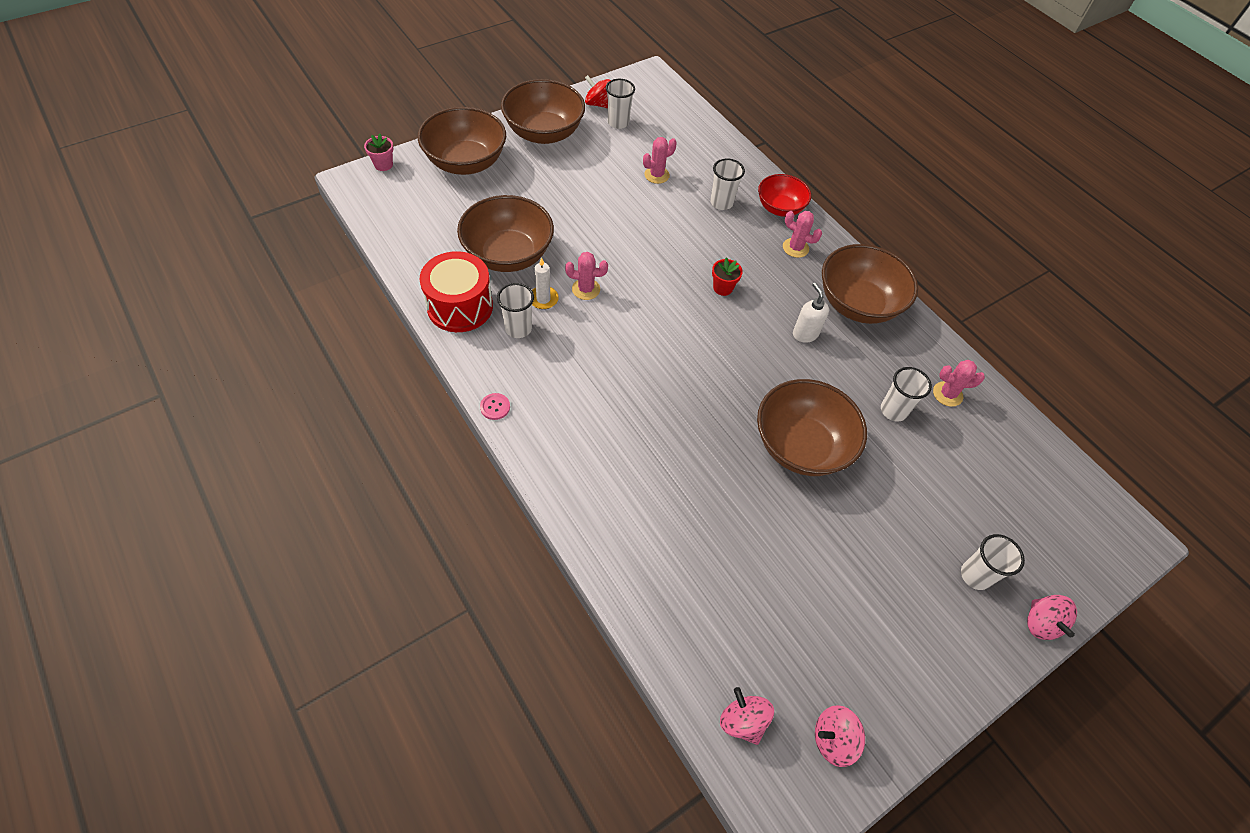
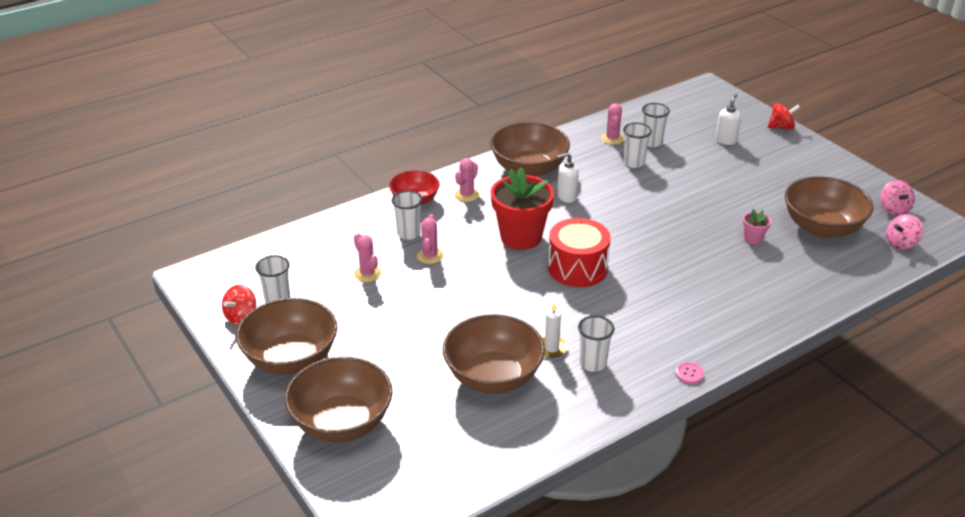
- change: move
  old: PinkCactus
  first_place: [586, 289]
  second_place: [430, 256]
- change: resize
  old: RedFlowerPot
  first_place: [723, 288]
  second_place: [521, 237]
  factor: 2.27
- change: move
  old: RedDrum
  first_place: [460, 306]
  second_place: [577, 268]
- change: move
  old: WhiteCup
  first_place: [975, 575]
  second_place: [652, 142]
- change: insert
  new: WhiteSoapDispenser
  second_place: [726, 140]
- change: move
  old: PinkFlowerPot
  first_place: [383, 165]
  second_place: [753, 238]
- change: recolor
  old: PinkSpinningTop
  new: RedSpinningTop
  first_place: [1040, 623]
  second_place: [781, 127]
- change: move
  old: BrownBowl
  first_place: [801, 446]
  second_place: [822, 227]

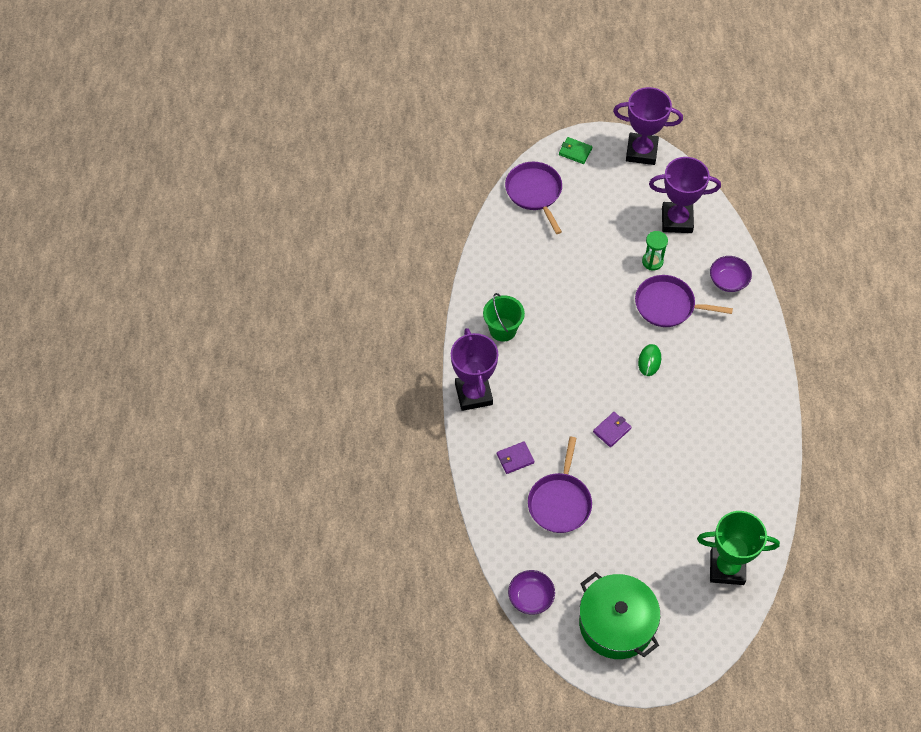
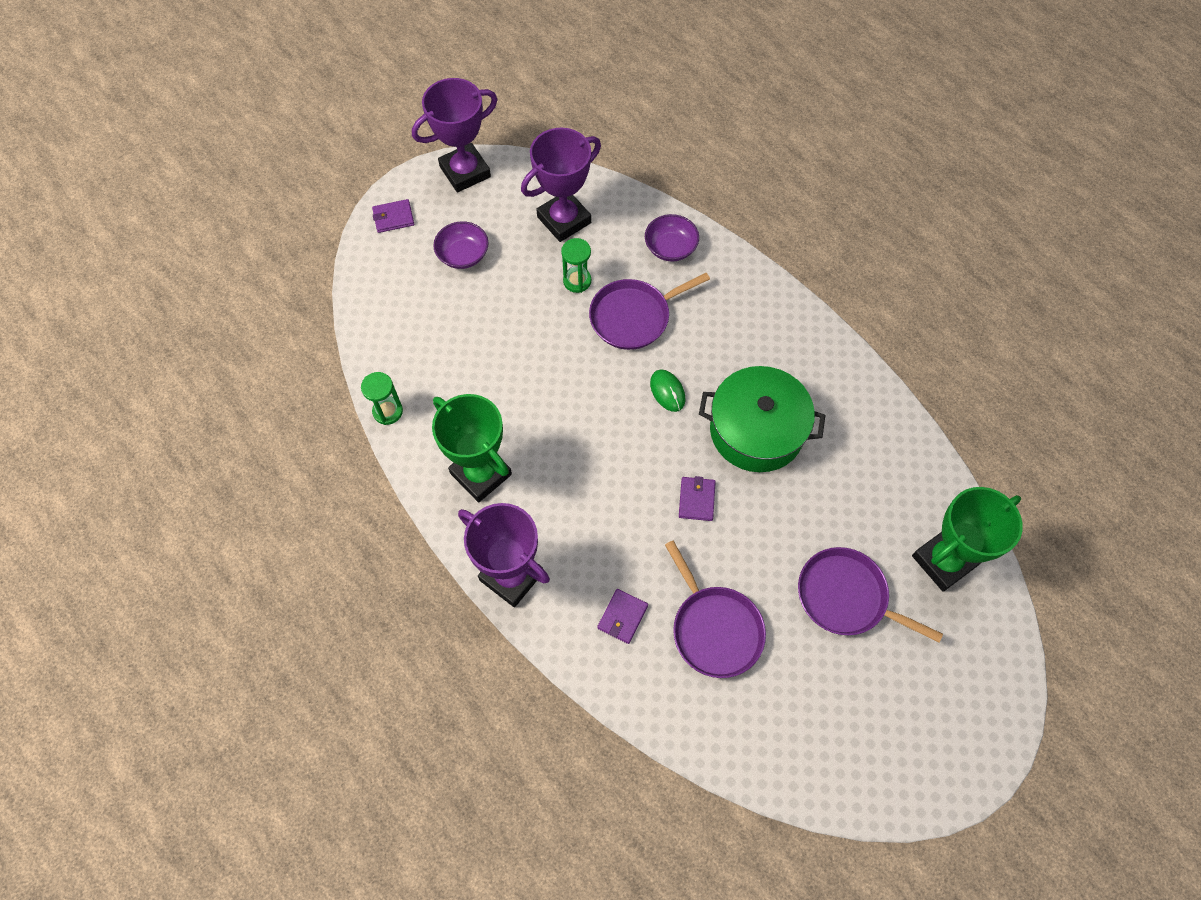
- change: insert
  new: GreenHourglass
  second_place: [388, 411]
- change: recolor
  old: GreenWallet
  new: PurpleWallet
  first_place: [575, 151]
  second_place: [393, 217]
- change: replace
  old: GreenBucket
  new: GreenTrophy
  first_place: [503, 329]
  second_place: [481, 474]
- change: move
  old: PurpleBowl
  first_place: [531, 597]
  second_place: [463, 255]
- change: move
  old: GreenPot
  first_place: [616, 623]
  second_place: [756, 430]
- change: move
  old: PurplePan
  first_place: [535, 192]
  second_place: [846, 597]

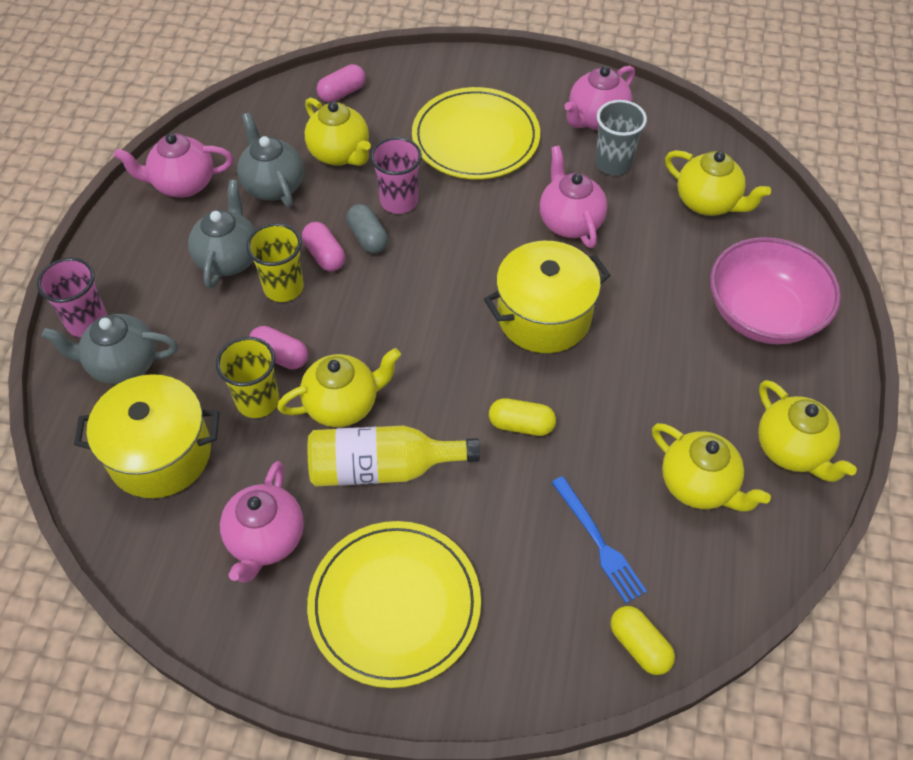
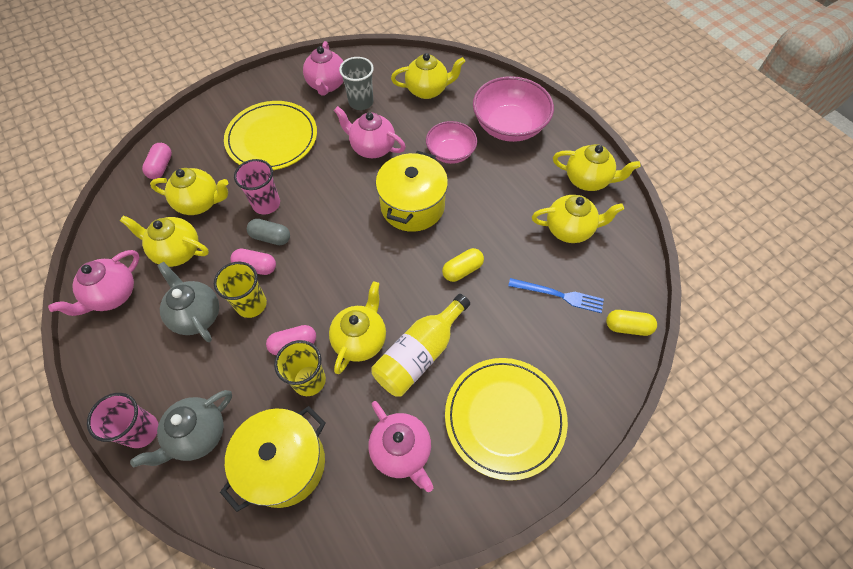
- change: recolor
  old: GreyTeapot
  new: YellowTeapot
  first_place: [273, 186]
  second_place: [177, 251]
- change: insert
  new: PinkBowl
  second_place: [450, 153]

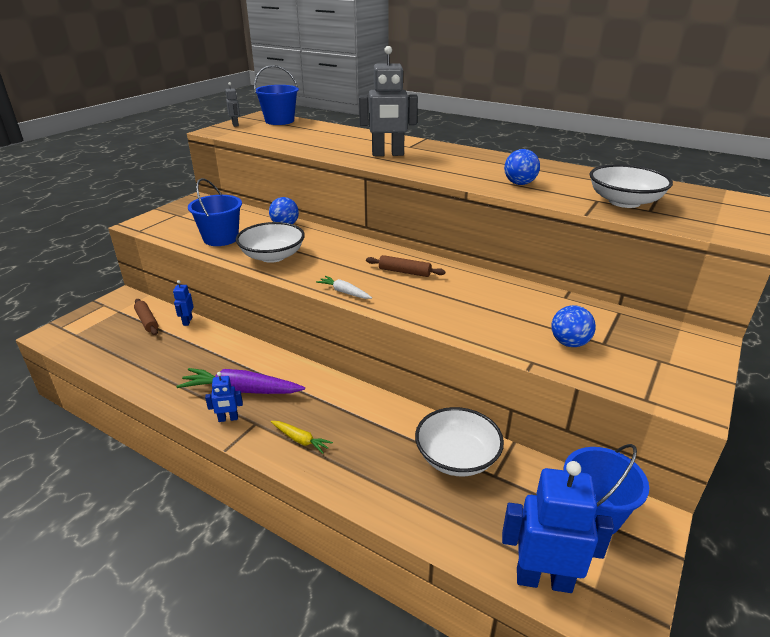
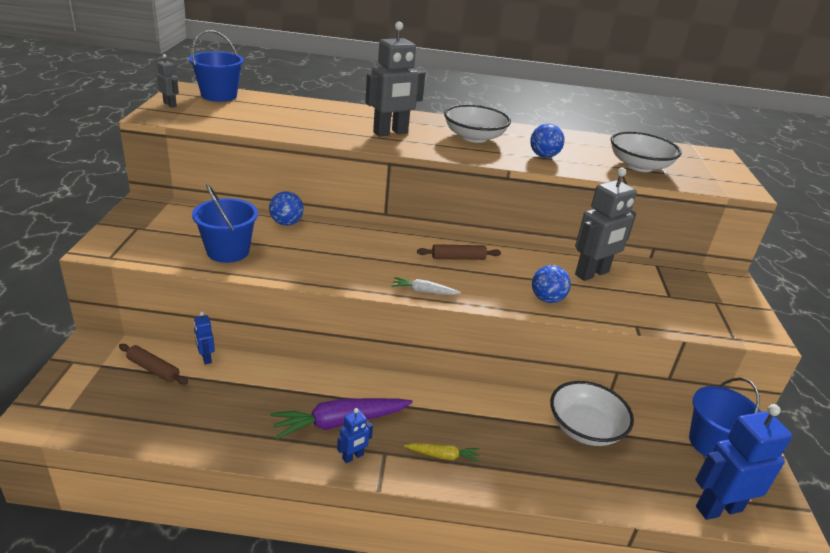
- change: move
  old: WhiteBowl
  first_place: [272, 256]
  second_place: [474, 137]
- change: move
  old: BlueBall
  first_place: [569, 343]
  second_place: [547, 299]
- change: insert
  new: GreyRobot
  second_place: [592, 274]

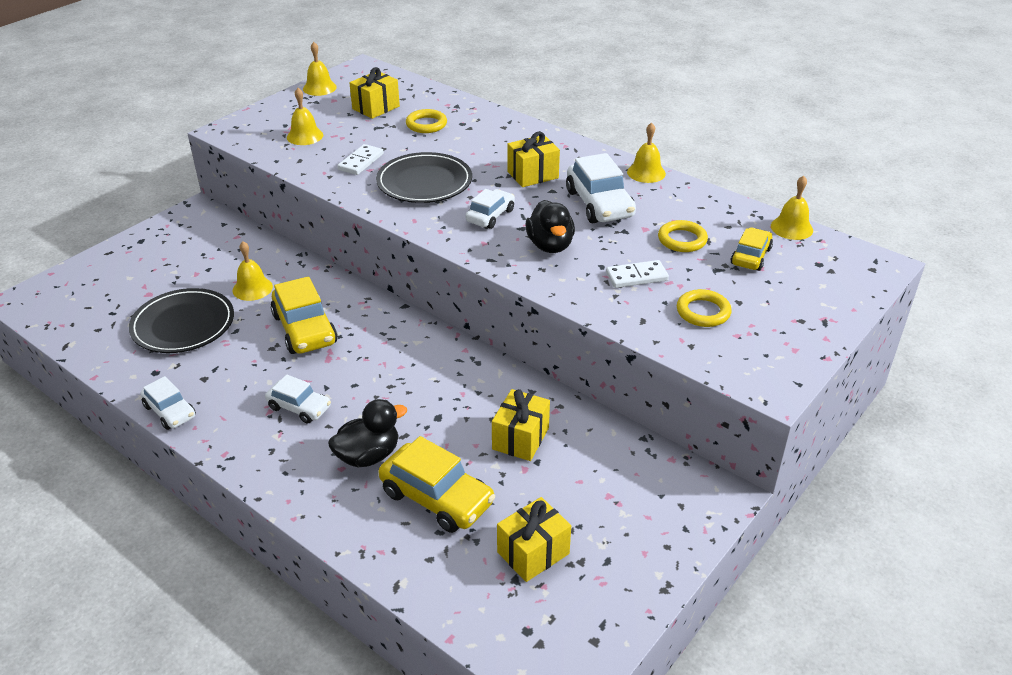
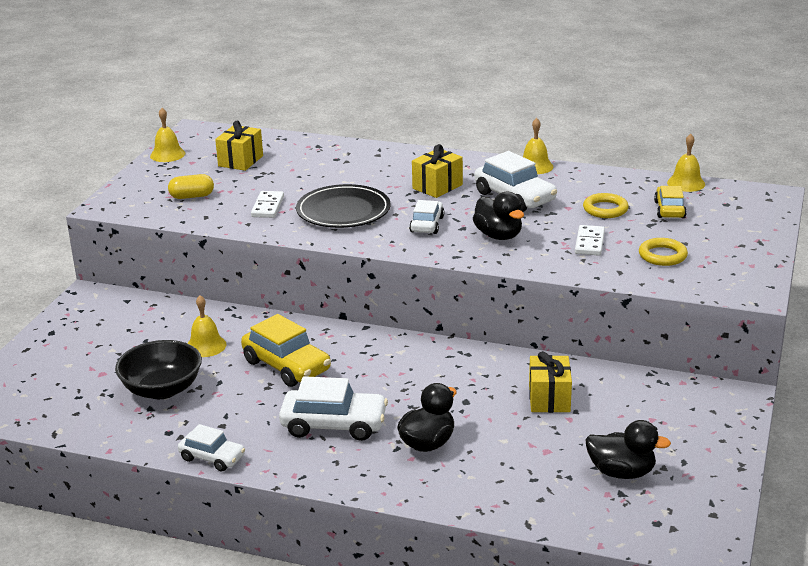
- change: replace
  old: BlackPlate
  new: BlackBowl
  first_place: [183, 325]
  second_place: [162, 389]
- change: replace
  old: YellowBell
  new: YellowCapsule
  first_place: [305, 136]
  second_place: [192, 196]
- change: resize
  old: WhiteCar
  first_place: [299, 407]
  second_place: [334, 424]
  factor: 1.64
- change: rotate
  old: WhiteDomino
  first_place: [636, 277]
  second_place: [589, 243]
  degrees: -45
- change: replace
  old: YellowGift
  new: BlackDuck
  first_place: [533, 553]
  second_place: [621, 472]
- change: delete
  old: YellowCar
  first_place: [437, 497]
- change: delete
  old: YellowRing
  first_place: [426, 124]

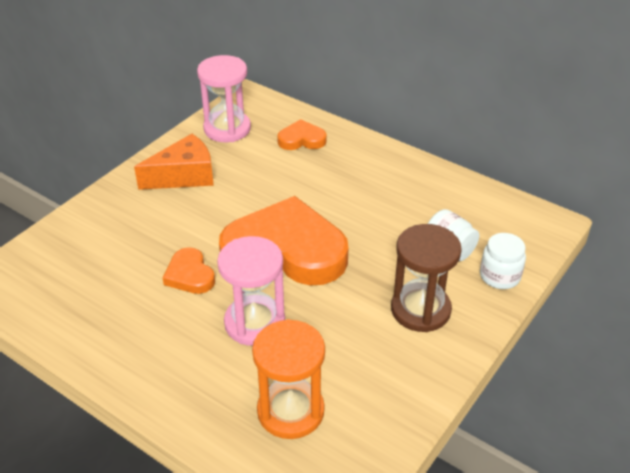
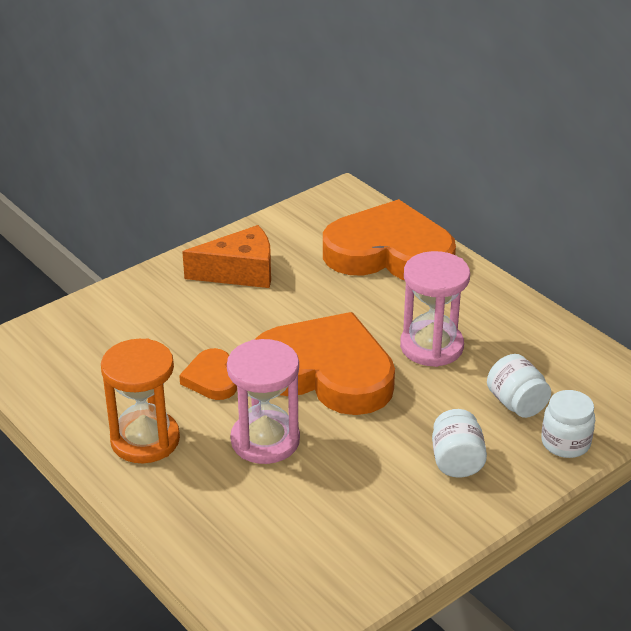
- change: move
  old: OrangeHourglass
  first_place: [290, 411]
  second_place: [145, 440]
- change: resize
  old: OrangeHeart
  first_place: [301, 139]
  second_place: [389, 253]
  factor: 2.24
- change: move
  old: PinkHourglass
  first_place: [227, 129]
  second_place: [431, 346]
- change: replace
  old: BrownHourglass
  new: WhiteJar
  first_place: [420, 310]
  second_place: [456, 461]

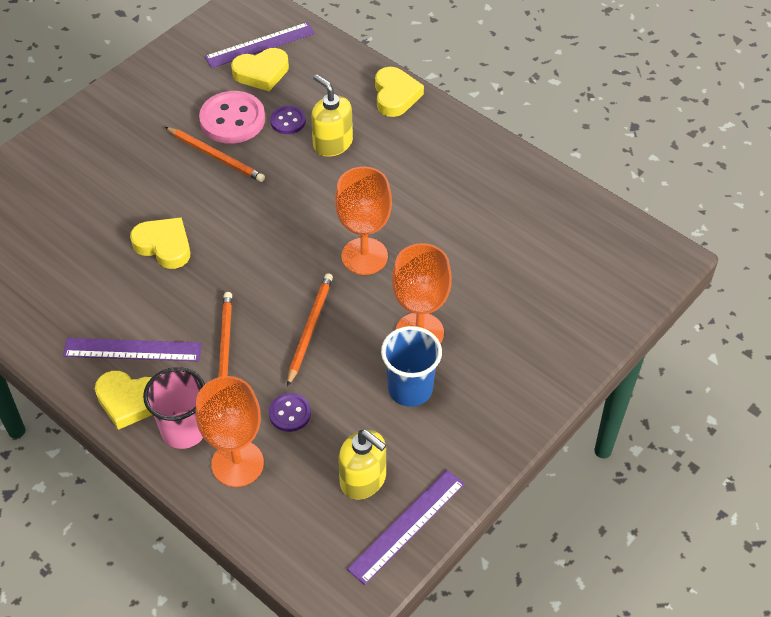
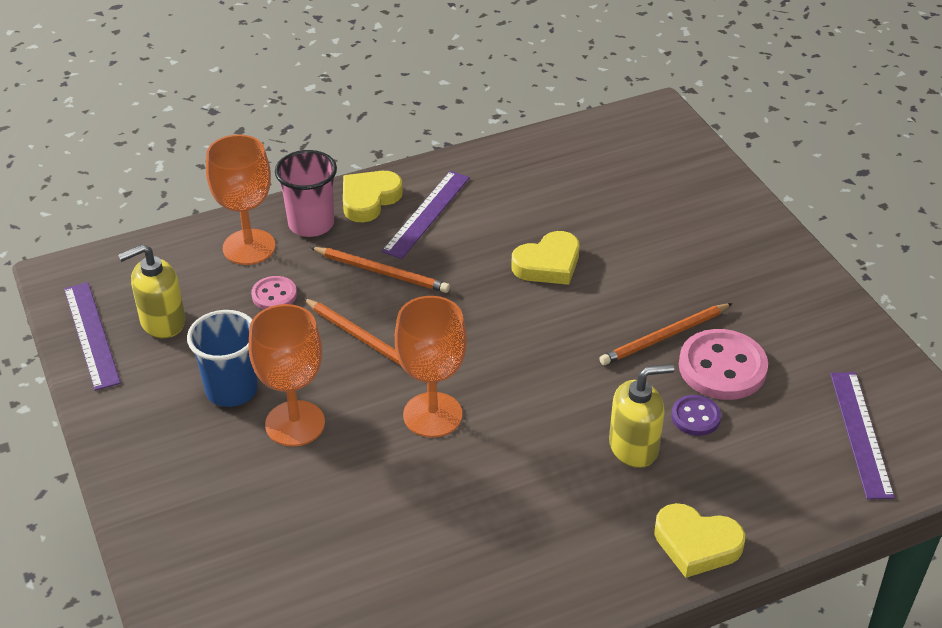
- change: recolor
  old: PurpleButton
  new: PinkButton
  first_place: [290, 413]
  second_place: [274, 295]
- change: delete
  old: YellowHeart
  first_place: [261, 73]

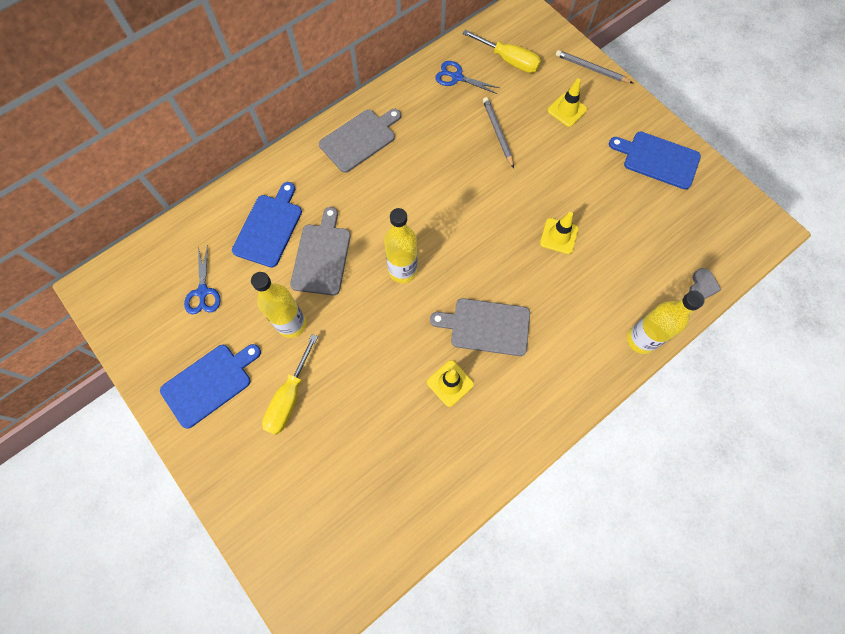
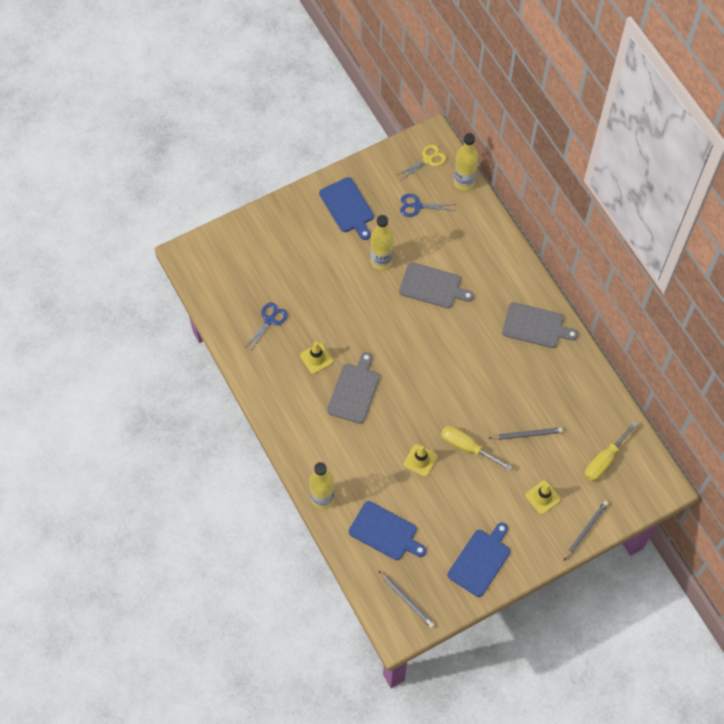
- change: move
  old: BlueScissors
  first_place: [457, 77]
  second_place: [269, 320]
- change: move
  old: BlueCuttingBoard
  first_place: [269, 227]
  second_place: [385, 532]
- change: insert
  new: GreyPencil
  second_place: [407, 600]
- change: insert
  new: YellowScissors
  second_place: [428, 160]
- change: move
  old: YellowScrewdriver
  first_place: [289, 397]
  second_place: [467, 447]
- change: move
  old: YellowBottle
  first_place: [403, 271]
  second_place: [464, 182]
- change: rotate
  old: GreyCuttingBoard
  first_place: [360, 139]
  second_place: [535, 326]
  degrees: -45
- change: delete
  old: GreyHeart
  first_place: [702, 286]

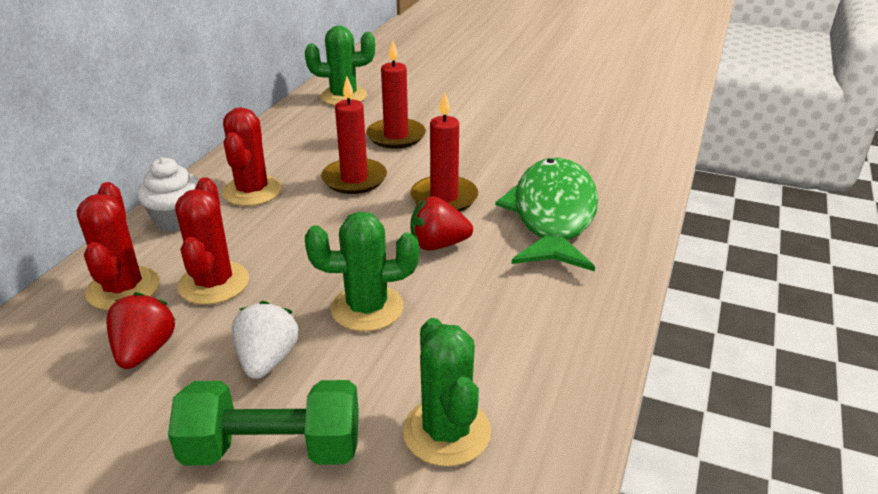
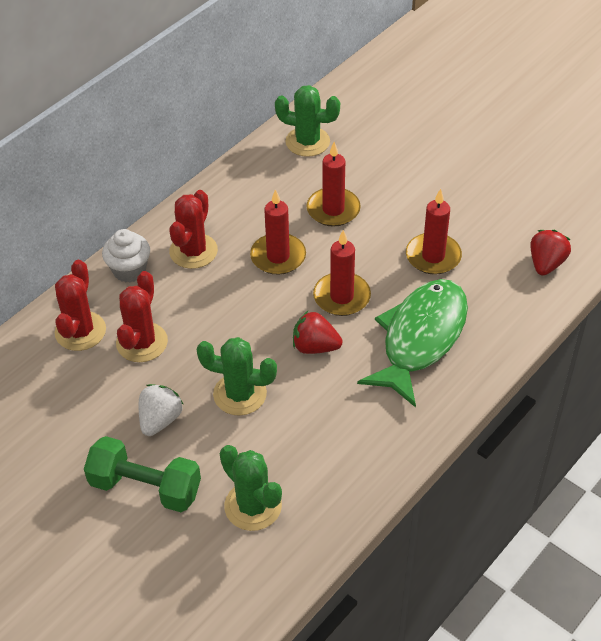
- change: rotate
  old: GreenCactus
  first_place: [446, 432]
  second_place: [253, 506]
  degrees: -45
- change: insert
  new: RedCandle
  second_place: [433, 256]
- change: move
  old: RedStrawberry
  first_place: [145, 351]
  second_place: [546, 264]

